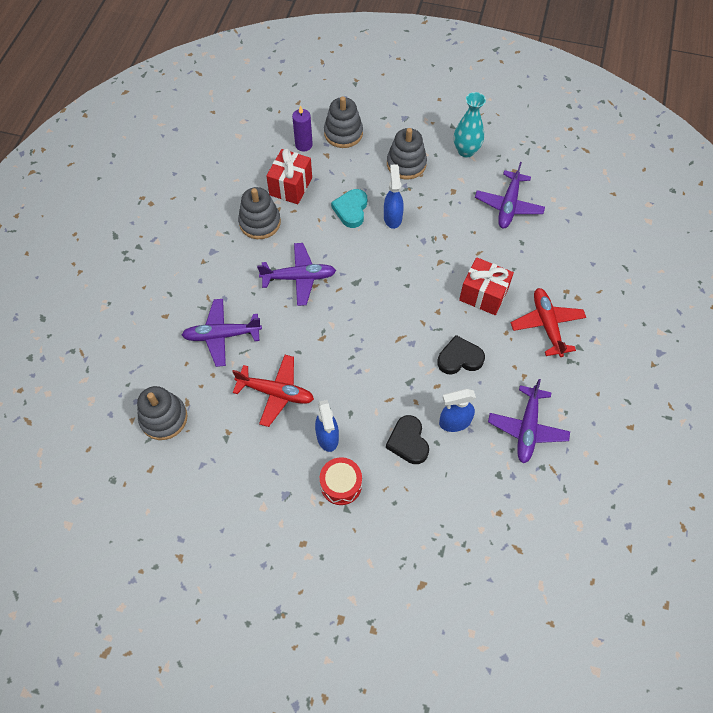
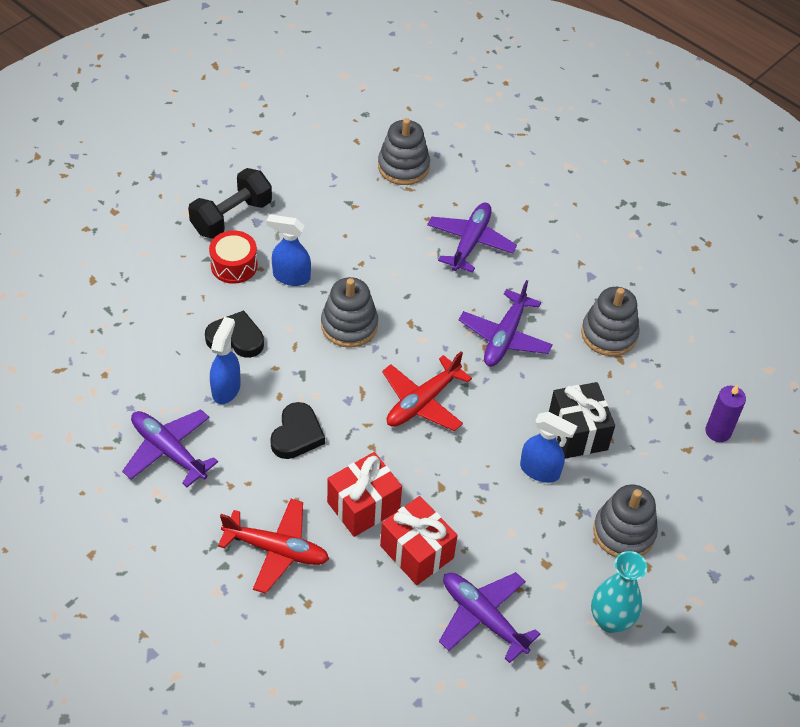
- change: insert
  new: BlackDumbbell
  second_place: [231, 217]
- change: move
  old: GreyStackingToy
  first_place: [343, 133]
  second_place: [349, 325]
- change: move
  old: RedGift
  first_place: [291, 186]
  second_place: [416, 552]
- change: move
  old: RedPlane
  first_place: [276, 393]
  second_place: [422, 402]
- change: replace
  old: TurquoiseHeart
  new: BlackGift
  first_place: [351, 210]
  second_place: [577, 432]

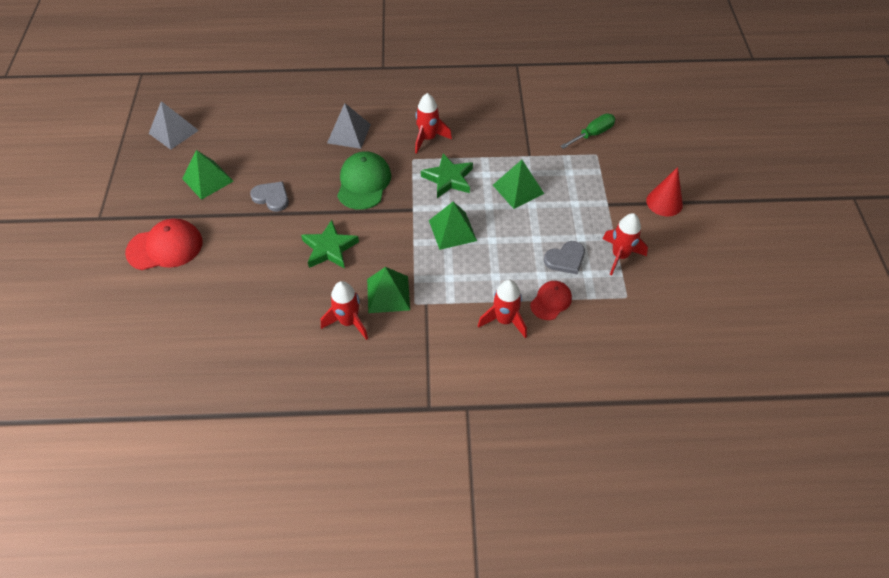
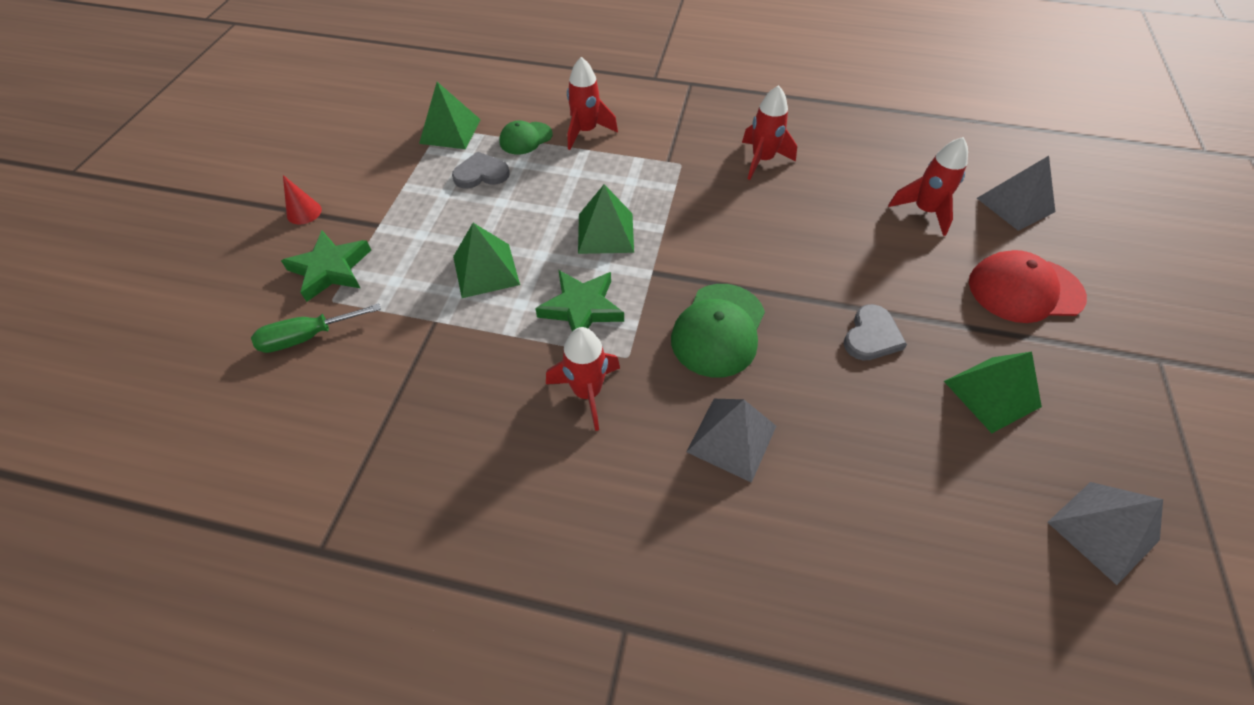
- change: move
  old: GreenStar
  first_place: [329, 248]
  second_place: [330, 269]
- change: resize
  old: RedCone
  first_place: [664, 202]
  second_place: [304, 212]
  factor: 0.66
- change: move
  old: GreenPyramid
  first_place: [388, 294]
  second_place: [450, 131]
- change: recolor
  old: RedCap
  new: GreenCap
  first_place: [551, 301]
  second_place: [525, 138]
- change: rotate
  old: GreyHeart
  first_place: [271, 197]
  second_place: [871, 336]
  degrees: -105
- change: move
  old: RedRocket
  first_place: [620, 256]
  second_place: [924, 211]
- change: insert
  new: GreyPyramid
  second_place: [1015, 205]

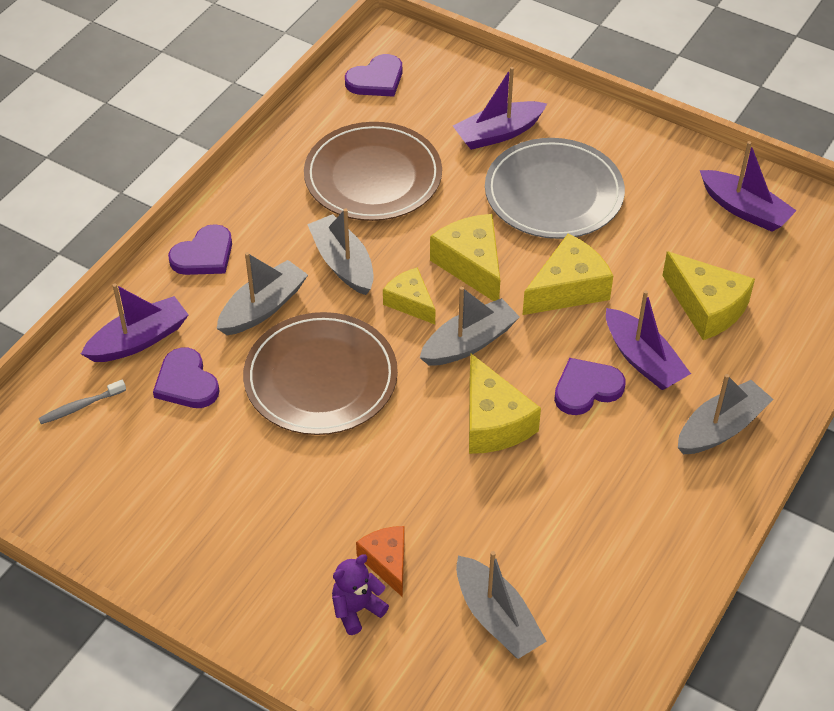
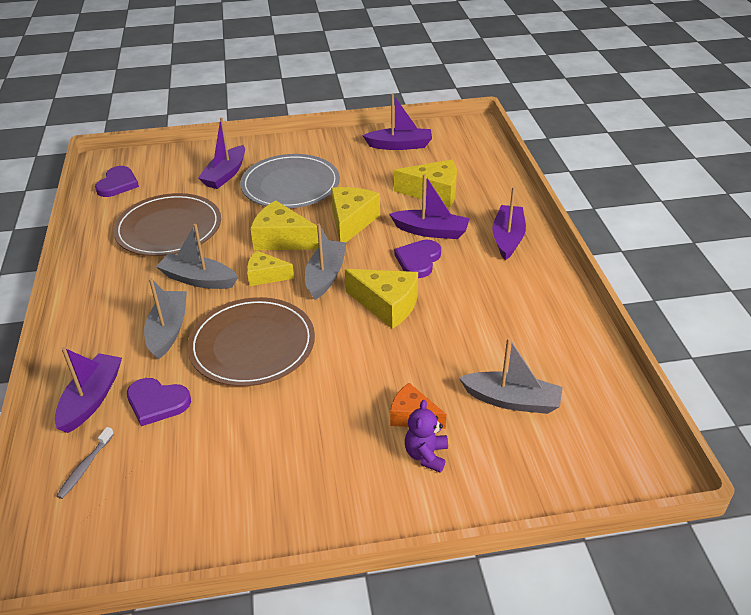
- change: recolor
  old: GreyBoat
  new: PurpleBoat
  first_place: [721, 428]
  second_place: [507, 238]
- change: delete
  old: PurpleHeart
  first_place: [204, 255]

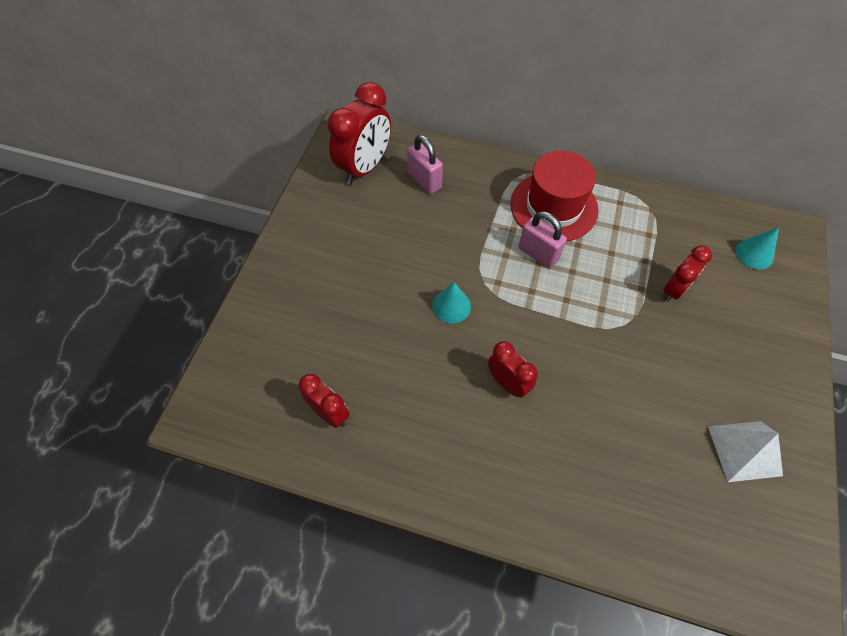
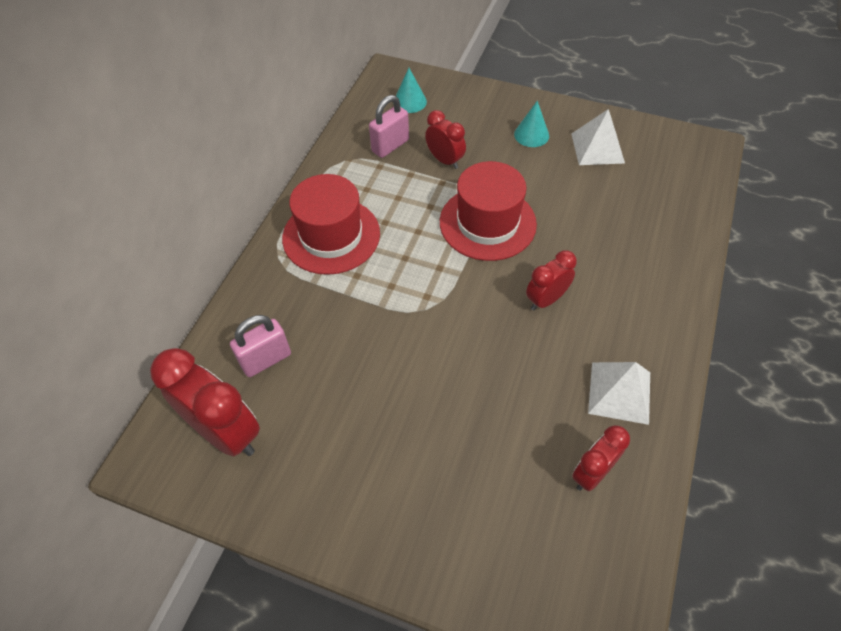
- change: move
  old: PinkPadlock
  first_place: [538, 254]
  second_place: [390, 146]
- change: insert
  new: RedHat
  second_place: [487, 223]
- change: move
  old: TurquoiseCone
  first_place: [451, 306]
  second_place: [531, 135]
- change: insert
  new: WhitePyramid
  second_place: [619, 392]

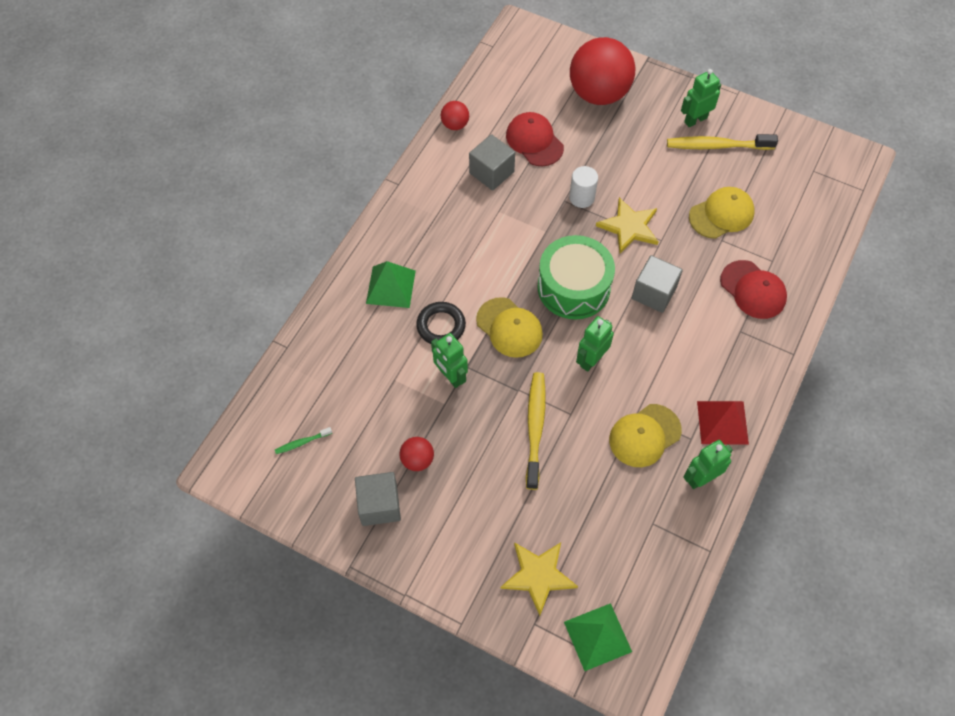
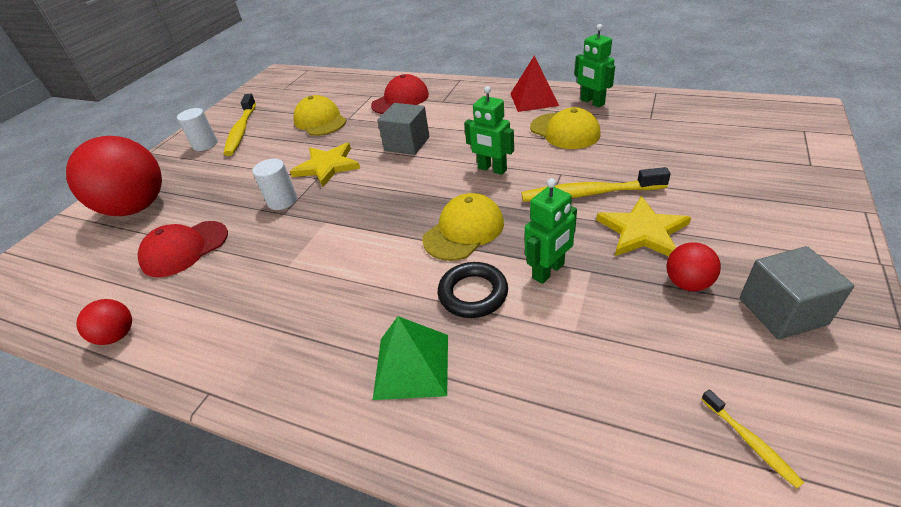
- change: replace
  old: GreenRobot
  new: WhiteCylinder
  first_place: [695, 120]
  second_place: [205, 144]
- change: move
  old: YellowStar
  first_place: [538, 575]
  second_place: [642, 231]
- change: recolor
  old: GreenToothbrush
  new: YellowToothbrush
  first_place: [302, 442]
  second_place: [750, 442]
- change: delete
  old: GreyCube
  first_place: [491, 172]
- change: delete
  old: GreenDrum
  first_place: [573, 287]
- change: delete
  old: GreenPyramid
  first_place: [597, 636]

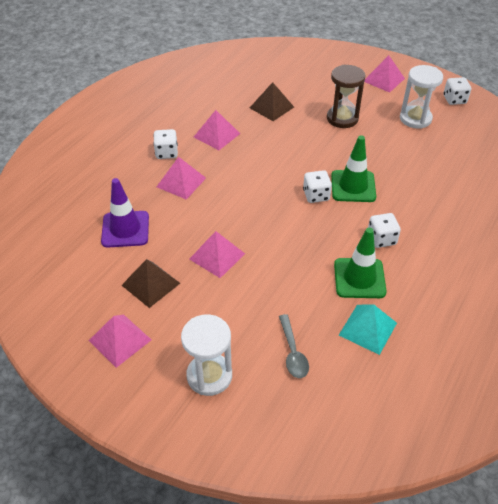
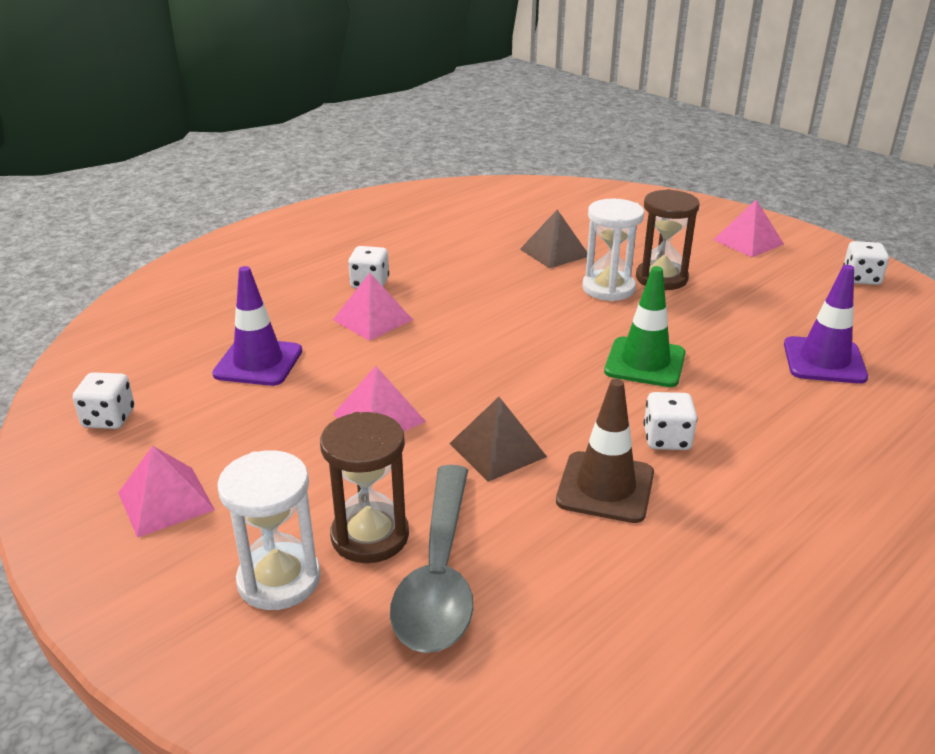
- change: move
  old: WhiteDice
  first_place: [316, 195]
  second_place: [109, 418]
- change: insert
  new: BrownHourglass
  second_place: [370, 536]
- change: resize
  old: GreySpoon
  first_place: [293, 352]
  second_place: [439, 574]
  factor: 1.9
- change: move
  old: BrownPyramid
  first_place: [150, 284]
  second_place: [497, 450]
- change: recolor
  old: GreenTrafficCone
  new: BrownTrafficCone
  first_place: [359, 278]
  second_place: [605, 487]
- change: move
  old: WhiteHourglass
  first_place: [415, 119]
  second_place: [608, 288]
- change: insert
  new: PurpleTrafficCone
  second_place: [824, 361]
- change: delete
  old: PinkPyramid
  first_place: [217, 135]
- change: delete
  old: TurquoisePyramid
  first_place: [368, 329]

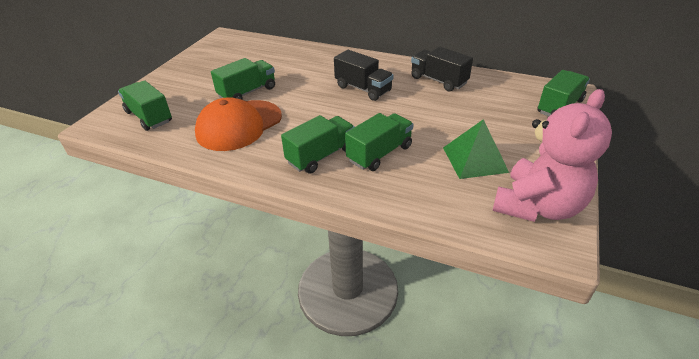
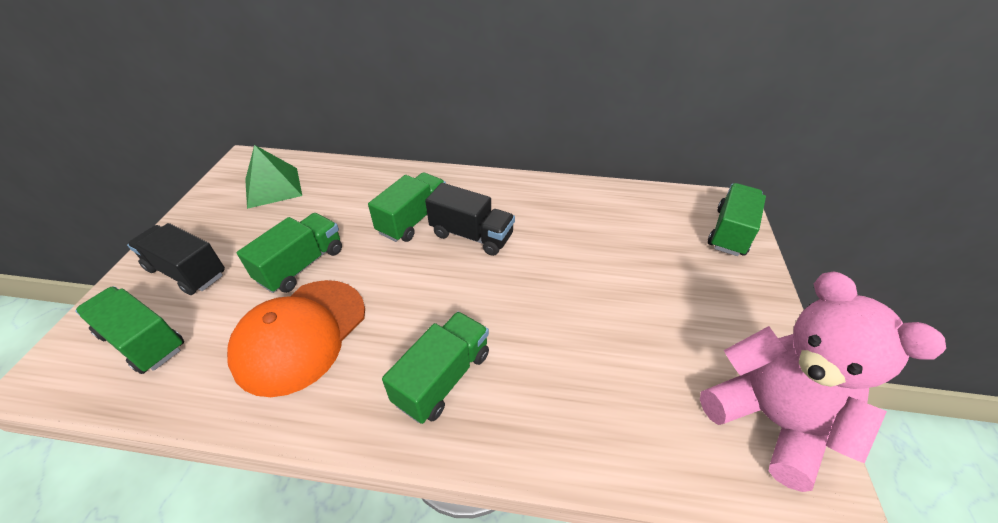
- change: move
  old: BlackTruck
  first_place: [438, 80]
  second_place: [187, 272]
- change: move
  old: GreenPyramid
  first_place: [474, 159]
  second_place: [273, 187]
- change: move
  old: GreenTruck
  first_place: [379, 153]
  second_place: [413, 220]
- change: rotate
  old: PinkTeddyBear
  first_place: [537, 206]
  second_place: [770, 419]
  degrees: -60

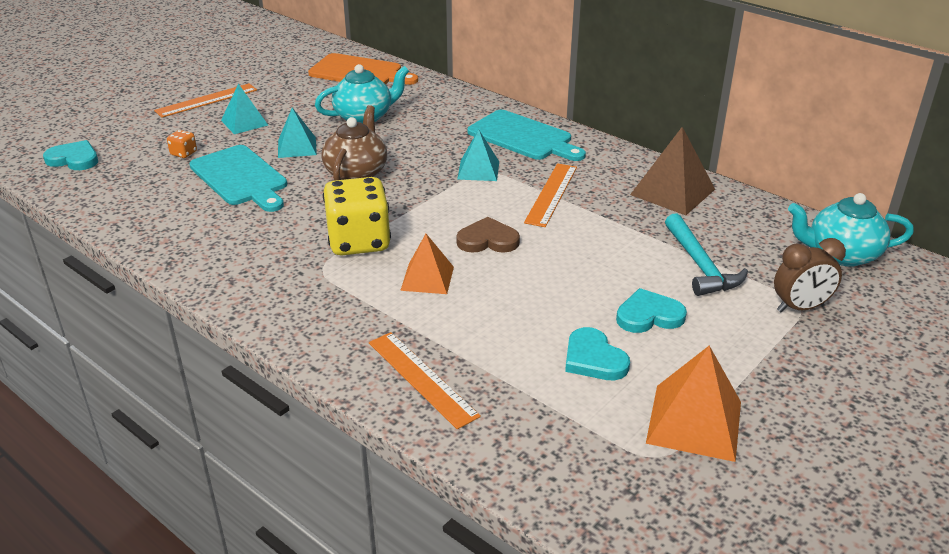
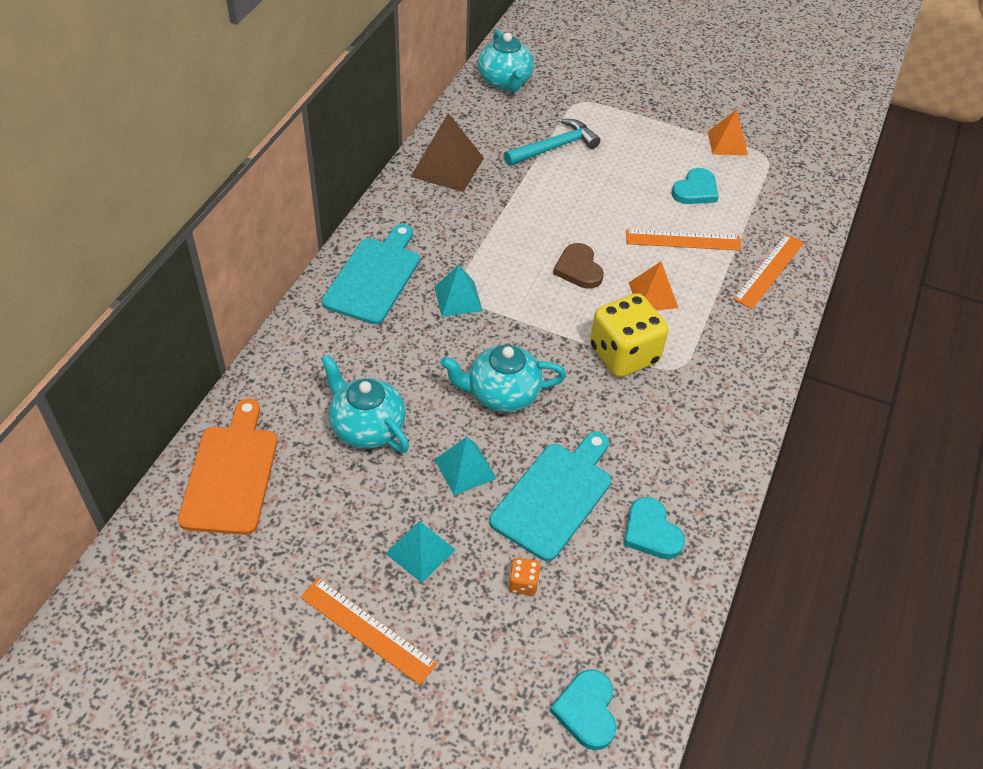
- change: recolor
  old: BrownTeapot
  new: TurquoiseTeapot
  first_place: [356, 173]
  second_place: [502, 394]
- change: move
  old: TurquoiseHeart
  first_place: [649, 315]
  second_place: [651, 532]
- change: move
  old: OrangeRuler
  first_place: [551, 194]
  second_place: [683, 240]
- change: resize
  old: OrangePyramid
  first_place: [694, 422]
  second_place: [727, 143]
  factor: 0.65
- change: delete
  old: BrownClock
  first_place: [800, 308]

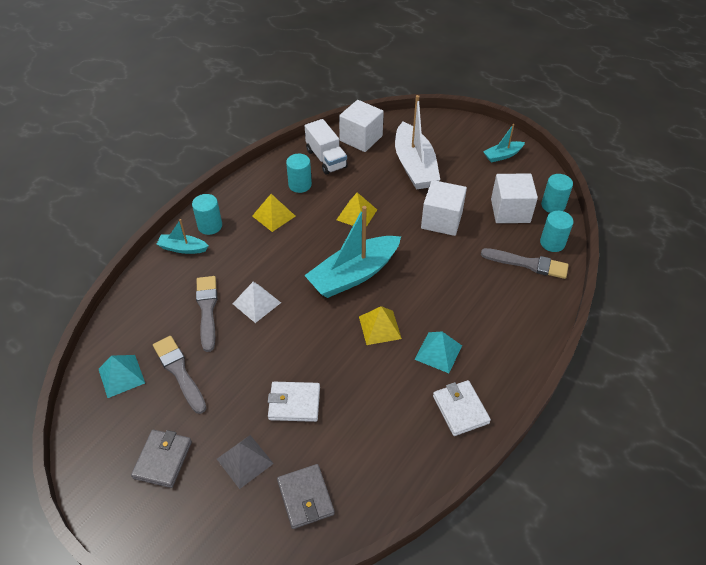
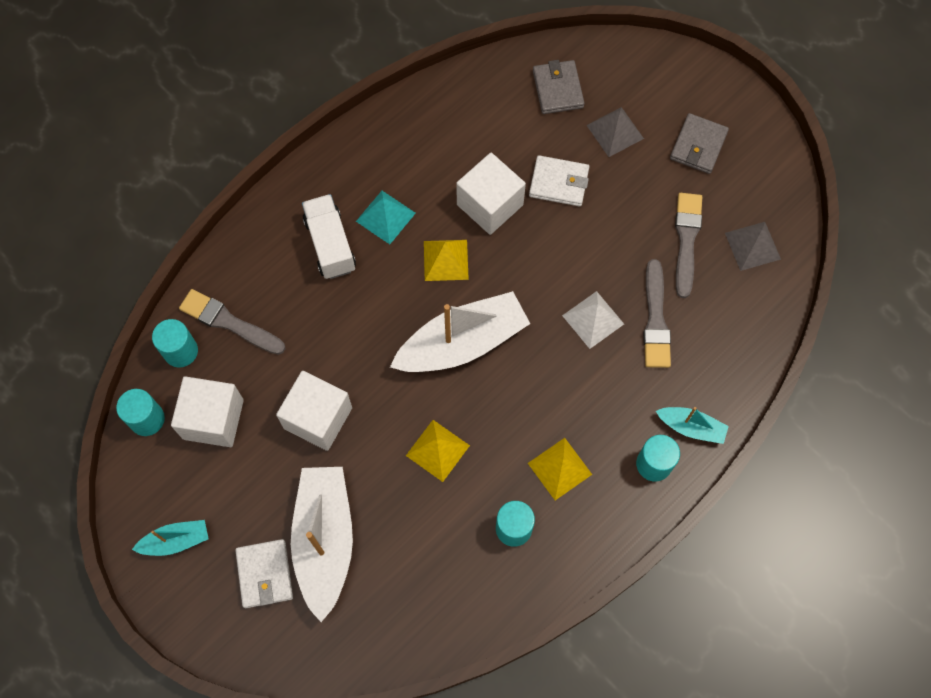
- change: move
  old: WhiteWallet
  first_place: [460, 409]
  second_place: [265, 574]
- change: move
  old: WhiteTruck
  first_place: [326, 159]
  second_place: [330, 245]
- change: recolor
  old: TurquoiseBoat
  new: WhiteBoat
  first_place: [353, 275]
  second_place: [462, 343]
- change: move
  old: WhiteCube
  first_place: [361, 138]
  second_place: [490, 205]
- change: rotate
  old: GreyBrush
  first_place: [179, 372]
  second_place: [686, 240]
  degrees: -150
- change: recolor
  old: TurquoisePyramid
  new: GreyPyramid
  first_place: [121, 376]
  second_place: [752, 246]

